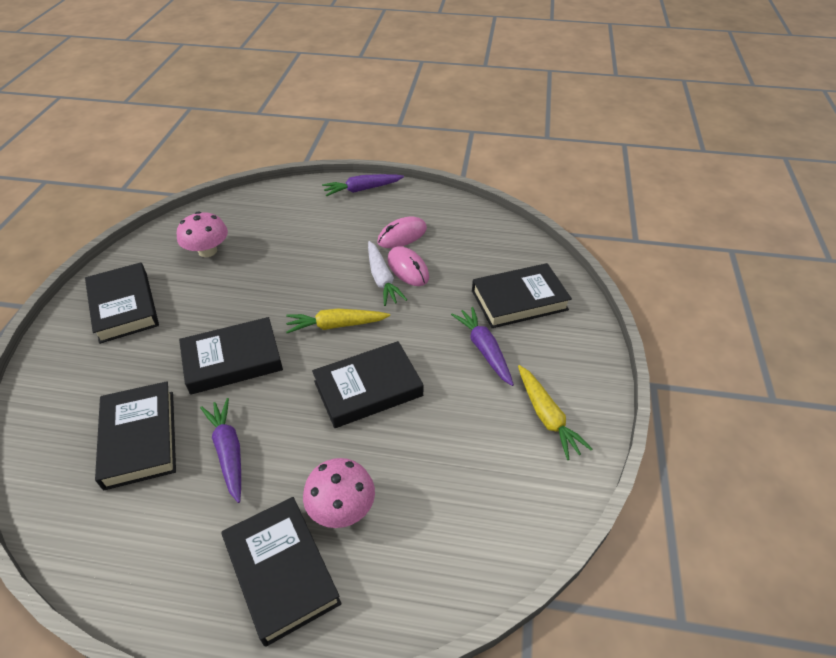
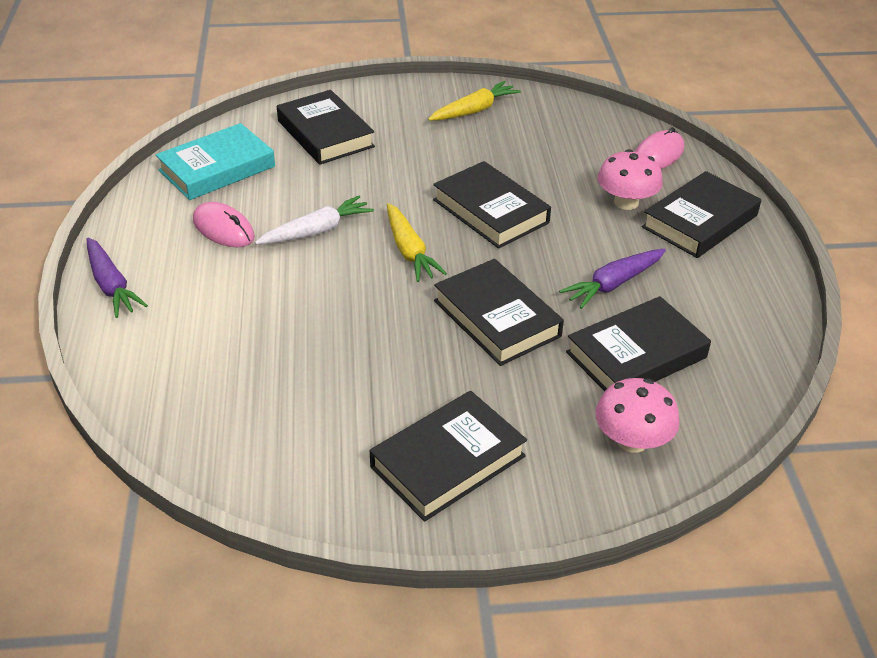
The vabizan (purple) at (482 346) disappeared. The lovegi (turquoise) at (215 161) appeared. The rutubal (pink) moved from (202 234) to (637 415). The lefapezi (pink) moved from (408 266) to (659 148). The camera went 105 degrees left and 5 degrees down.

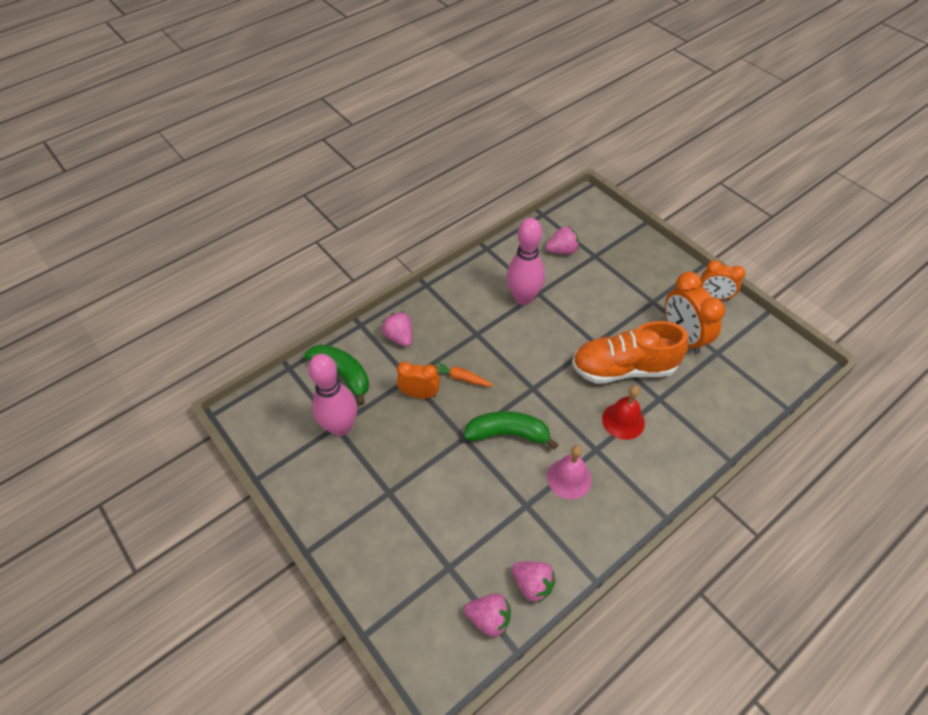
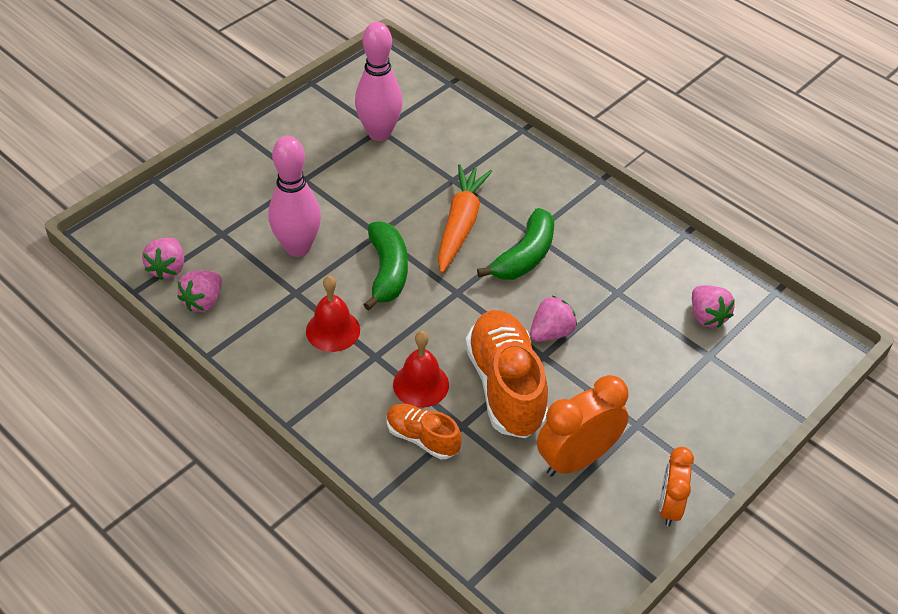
The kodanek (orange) at (418 380) disappeared. The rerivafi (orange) at (424 431) appeared. The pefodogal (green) moved from (336 375) to (515 244). The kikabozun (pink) moved from (397 329) to (553 319). The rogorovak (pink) moved from (526 261) to (295 196). The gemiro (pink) at (569 472) became the gemiro (red) at (333 314). The vabizan (orange) at (464 374) changed to 1.86 times the size. The camera went 80 degrees right and 5 degrees down.

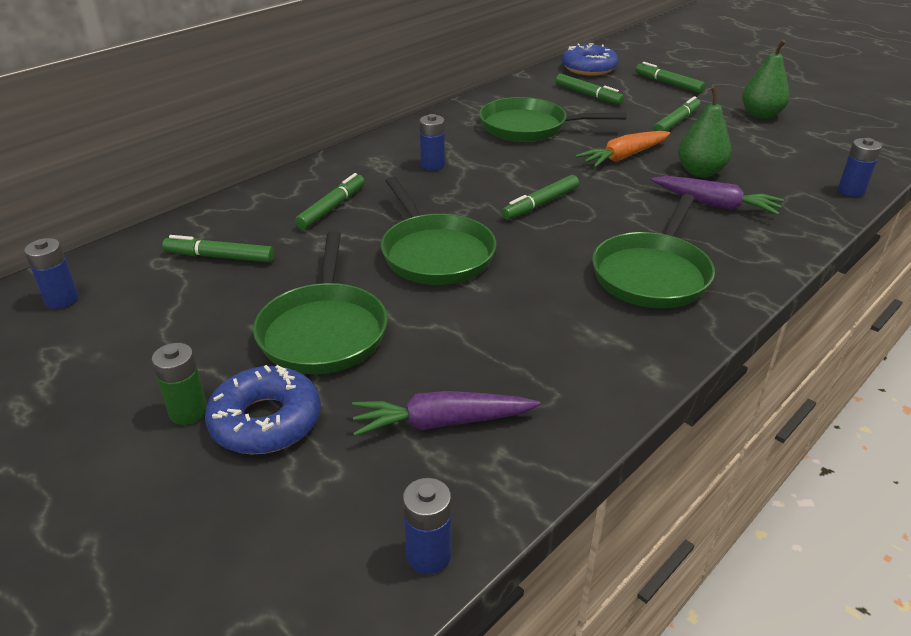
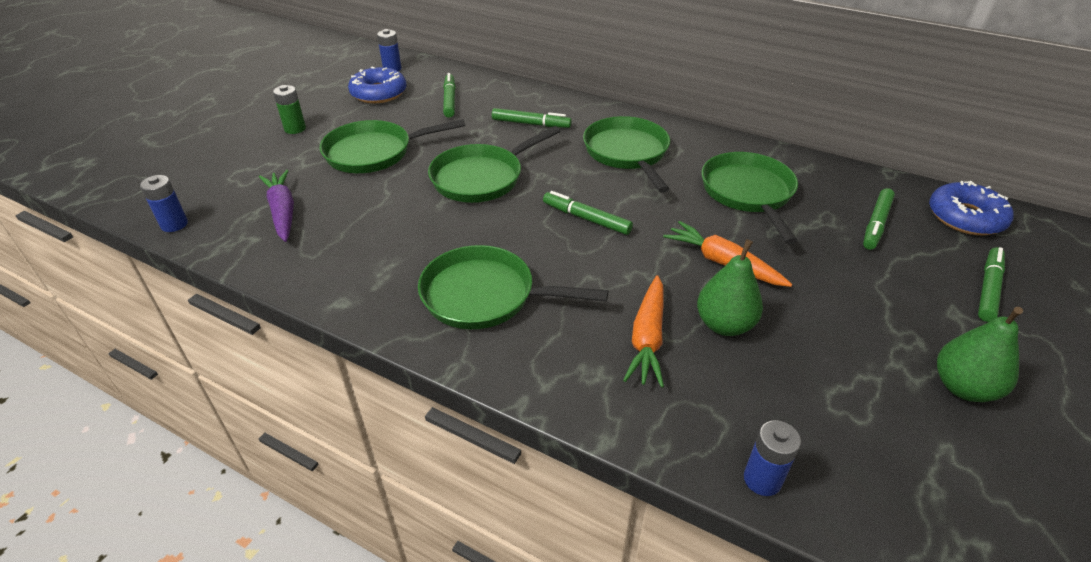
The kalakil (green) at (676 113) disappeared. The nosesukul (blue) moved from (263 409) to (377 84). The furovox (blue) at (432 142) was replaced by the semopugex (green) at (626 154). The vabizan (purple) at (717 195) became the vabizan (orange) at (643 331). The camera went 75 degrees right and 5 degrees up.

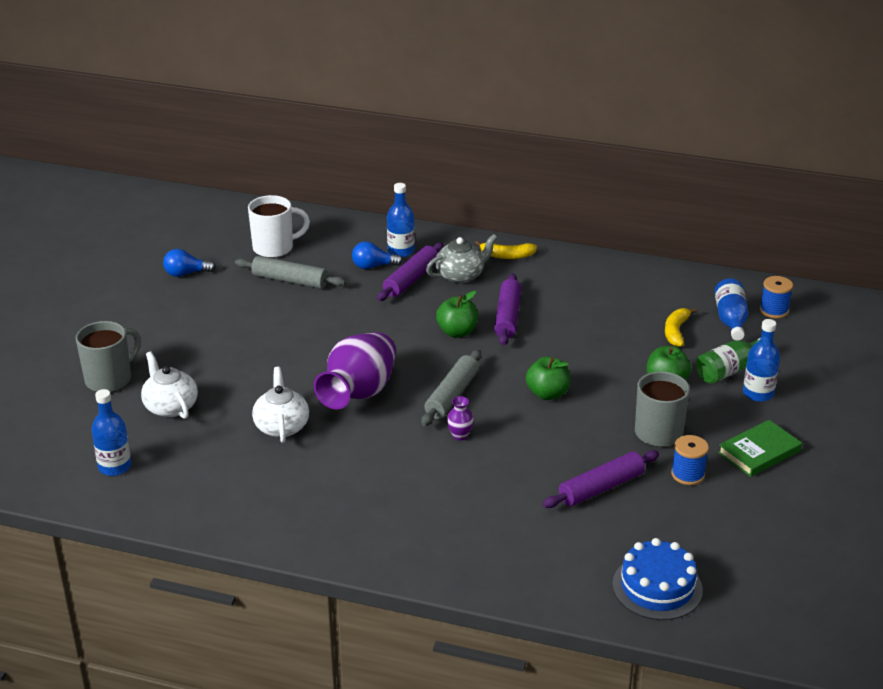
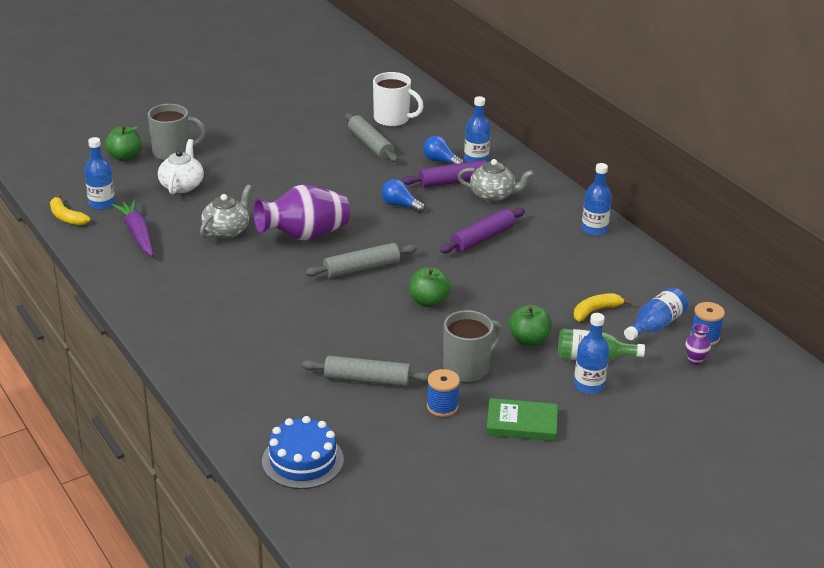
The vabizan (purple) at (132 228) appeared. The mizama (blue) at (596 199) appeared. The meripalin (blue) moved from (189 263) to (403 196). The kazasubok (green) moved from (457 314) to (123 143). The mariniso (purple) moved from (460 418) to (698 344). The pefodogal (yellow) moved from (506 250) to (70 209). The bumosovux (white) at (280 405) became the bumosovux (grey) at (226 212). The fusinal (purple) at (601 479) became the fusinal (grey) at (366 371). The camera went 40 degrees right and 0 degrees up.

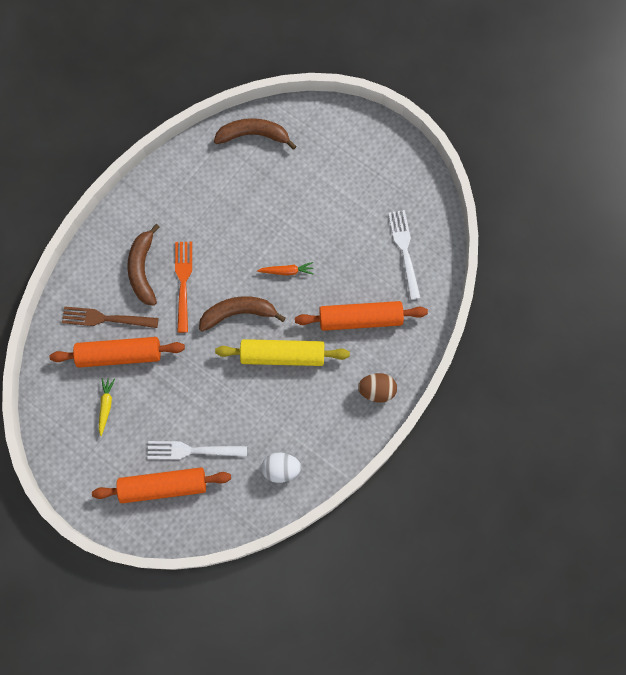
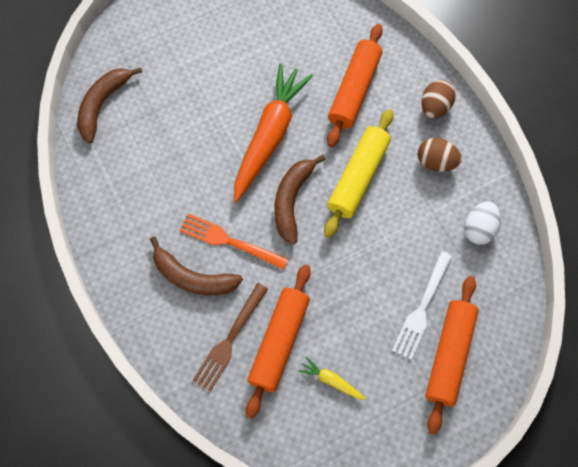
The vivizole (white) at (404 255) disappeared. The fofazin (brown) at (440 155) appeared. The vabizan (orange) at (285 268) changed to 2.43 times the size. The camera went 65 degrees left and 5 degrees down.

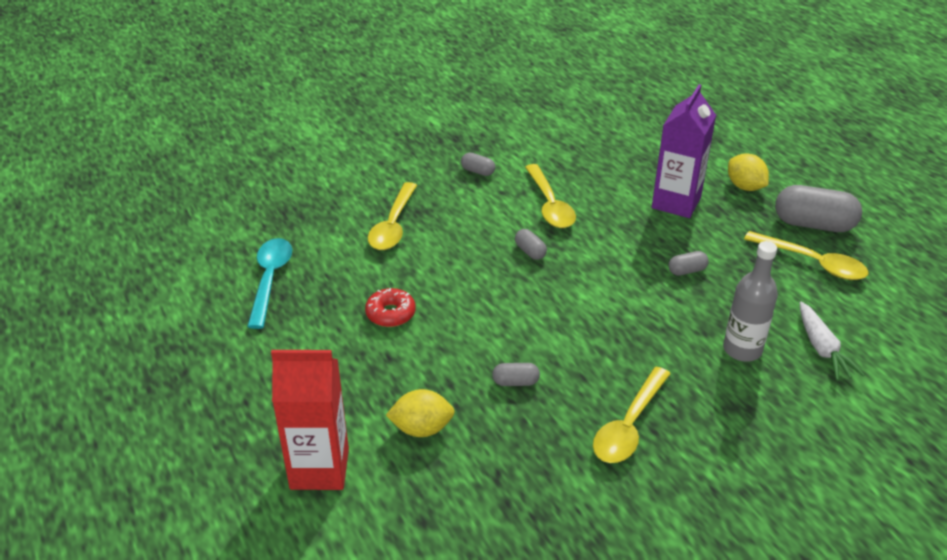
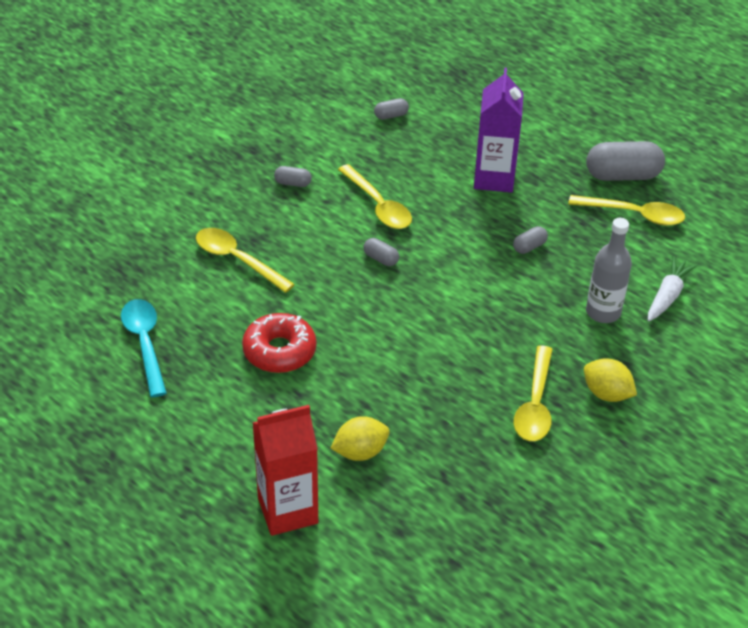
The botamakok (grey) moved from (516 374) to (391 109). The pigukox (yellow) moved from (748 172) to (610 380). The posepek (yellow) at (392 216) turned 135 degrees clockwise. The vabizan (white) at (832 341) turned 120 degrees counterclockwise. The nosesukul (red) at (390 307) changed to 1.50 times the size. The camera went 20 degrees left and 5 degrees up.

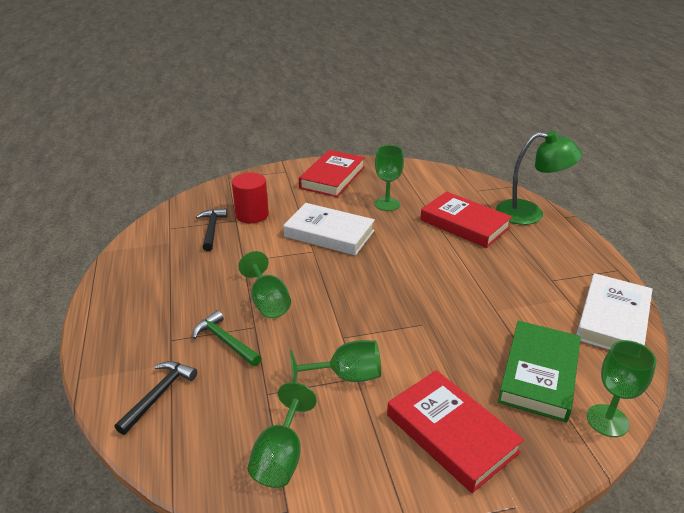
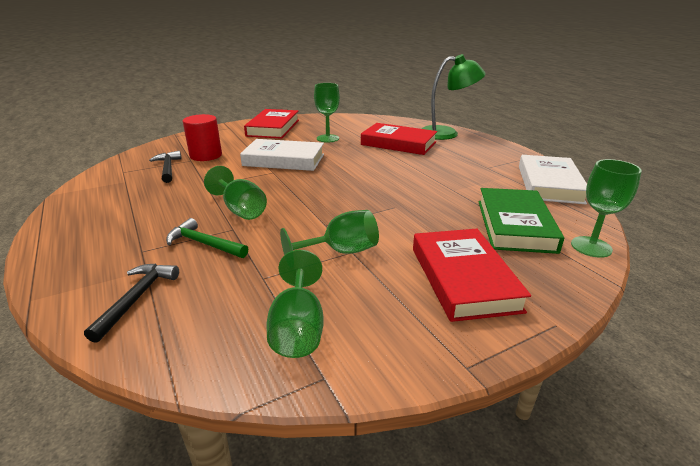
The lovegi (red) at (455 431) turned 45 degrees clockwise. The camera went 15 degrees left and 5 degrees down.

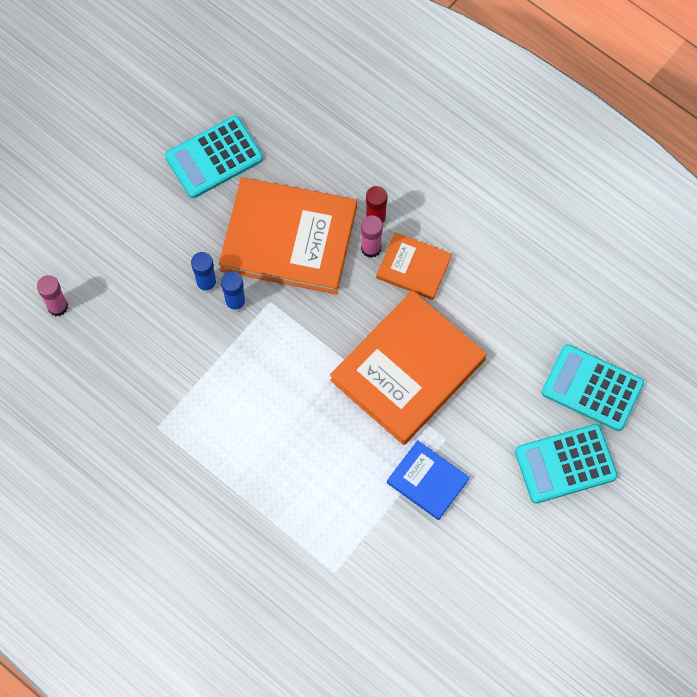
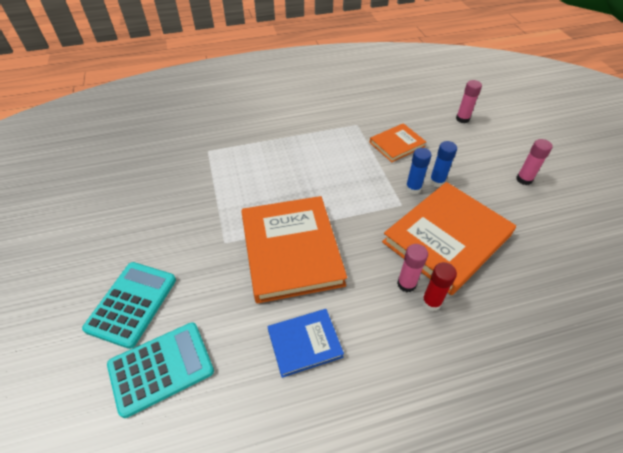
The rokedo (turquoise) at (214 157) disappeared. The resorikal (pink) at (534 162) appeared. The lovegi (orange) moved from (414 266) to (398 142). The lovegi (blue) moved from (428 480) to (306 343). The camera went 125 degrees right and 20 degrees down.

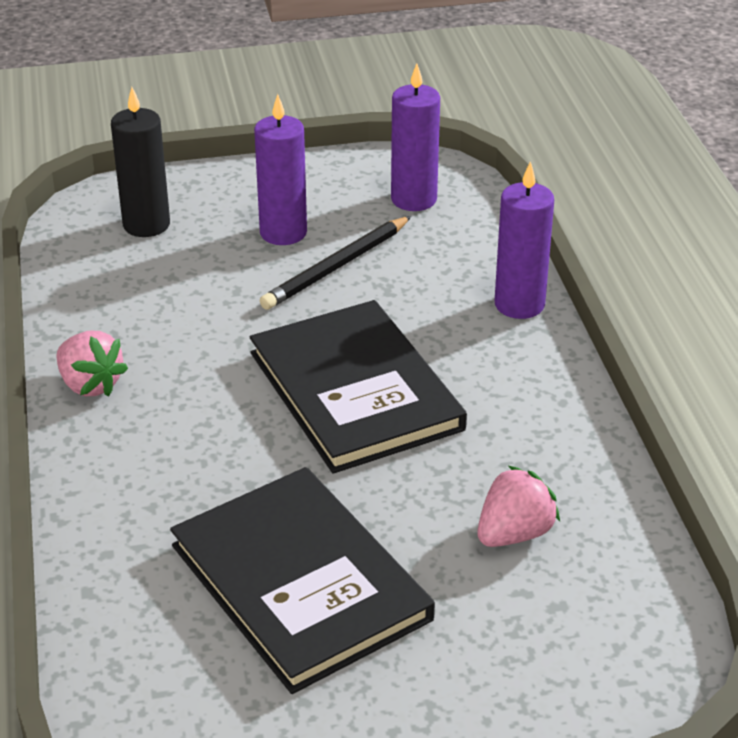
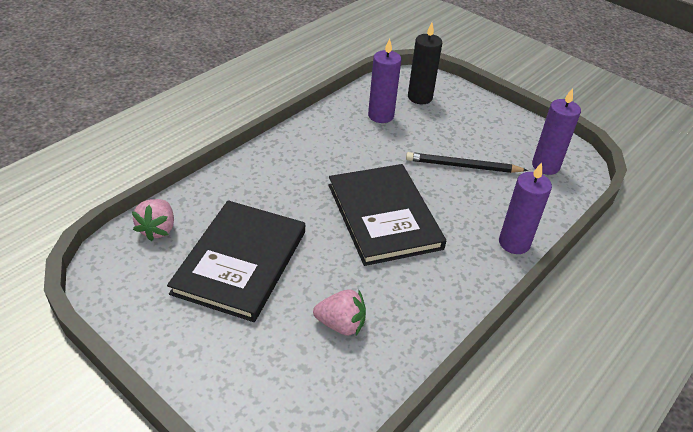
The kikabozun (pink) moved from (92 363) to (153 220). The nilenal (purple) moved from (280 169) to (384 81). The lovegi (black) at (358 387) turned 45 degrees counterclockwise. The camera went 50 degrees right and 5 degrees up.

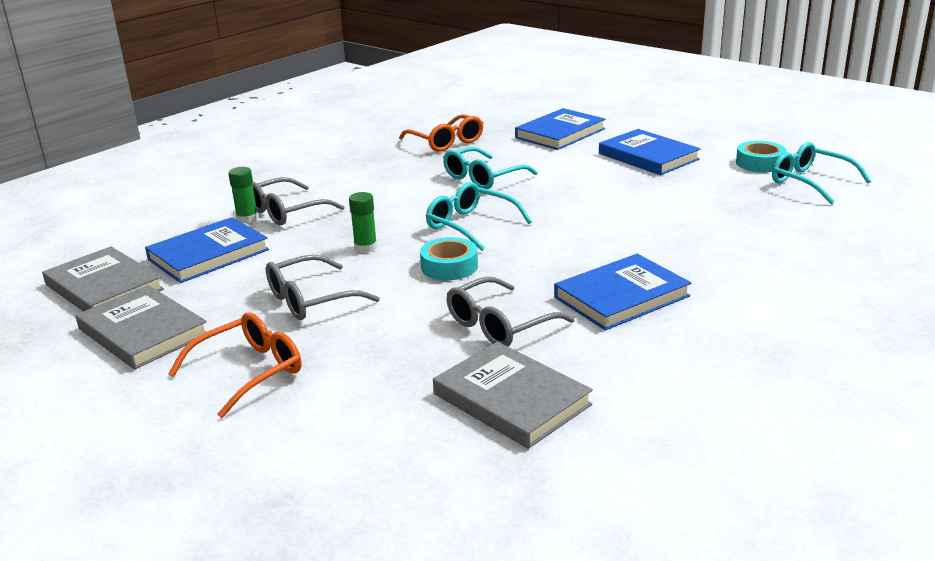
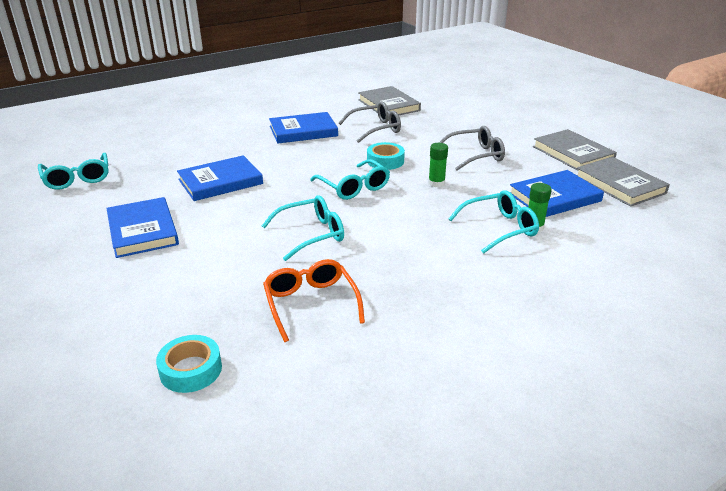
The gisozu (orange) at (235 365) disappeared. The lovegi (blue) moved from (560 129) to (220 178). The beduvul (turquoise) moved from (761 156) to (189 364). The gisozu (grey) at (298 201) became the gisozu (turquoise) at (493 222). The camera went 165 degrees left and 5 degrees up.

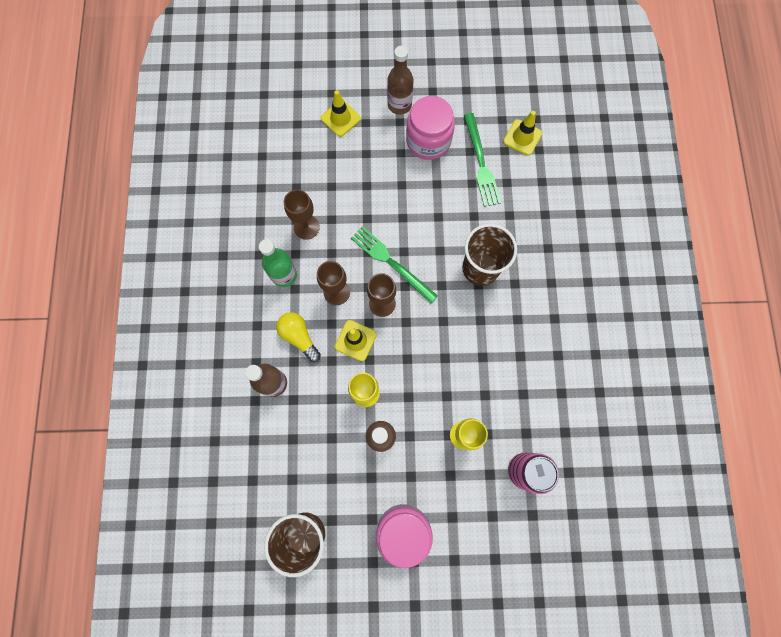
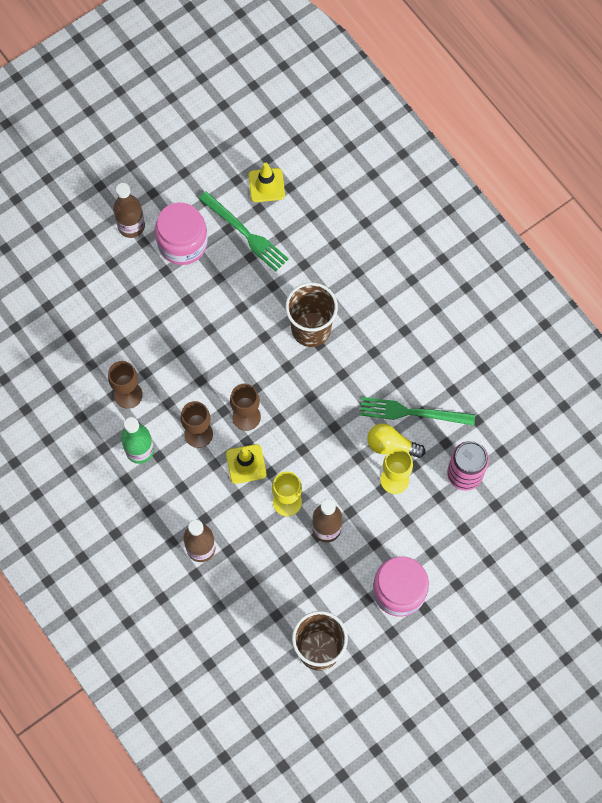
The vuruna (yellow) at (341 113) disappeared. The meripalin (yellow) moved from (298 337) to (396 441). The vivizole (green) moved from (394 265) to (417 411). The camera went 35 degrees left and 5 degrees down.

